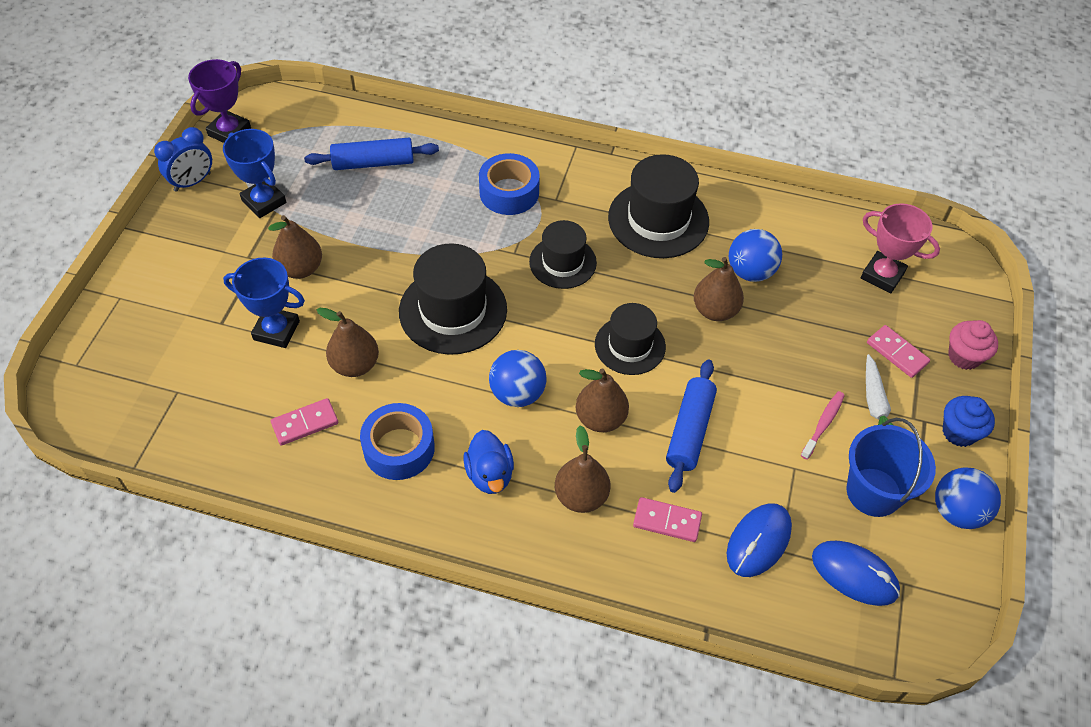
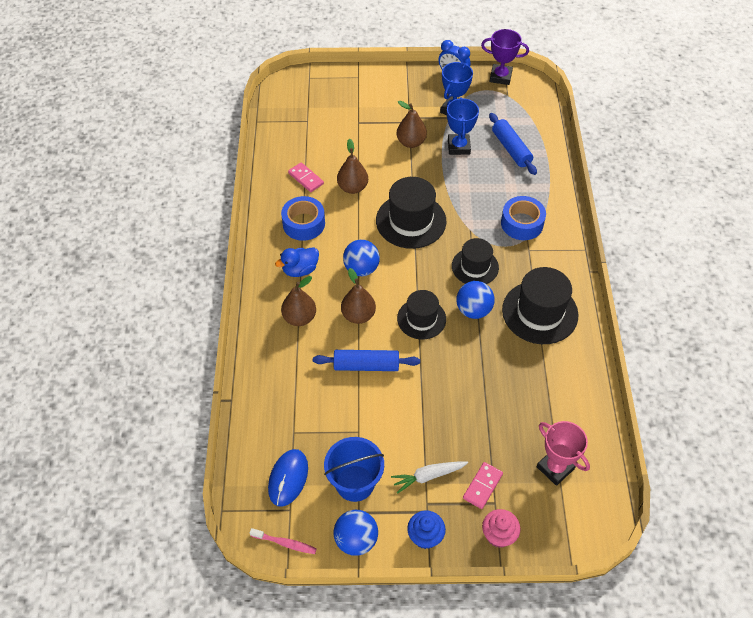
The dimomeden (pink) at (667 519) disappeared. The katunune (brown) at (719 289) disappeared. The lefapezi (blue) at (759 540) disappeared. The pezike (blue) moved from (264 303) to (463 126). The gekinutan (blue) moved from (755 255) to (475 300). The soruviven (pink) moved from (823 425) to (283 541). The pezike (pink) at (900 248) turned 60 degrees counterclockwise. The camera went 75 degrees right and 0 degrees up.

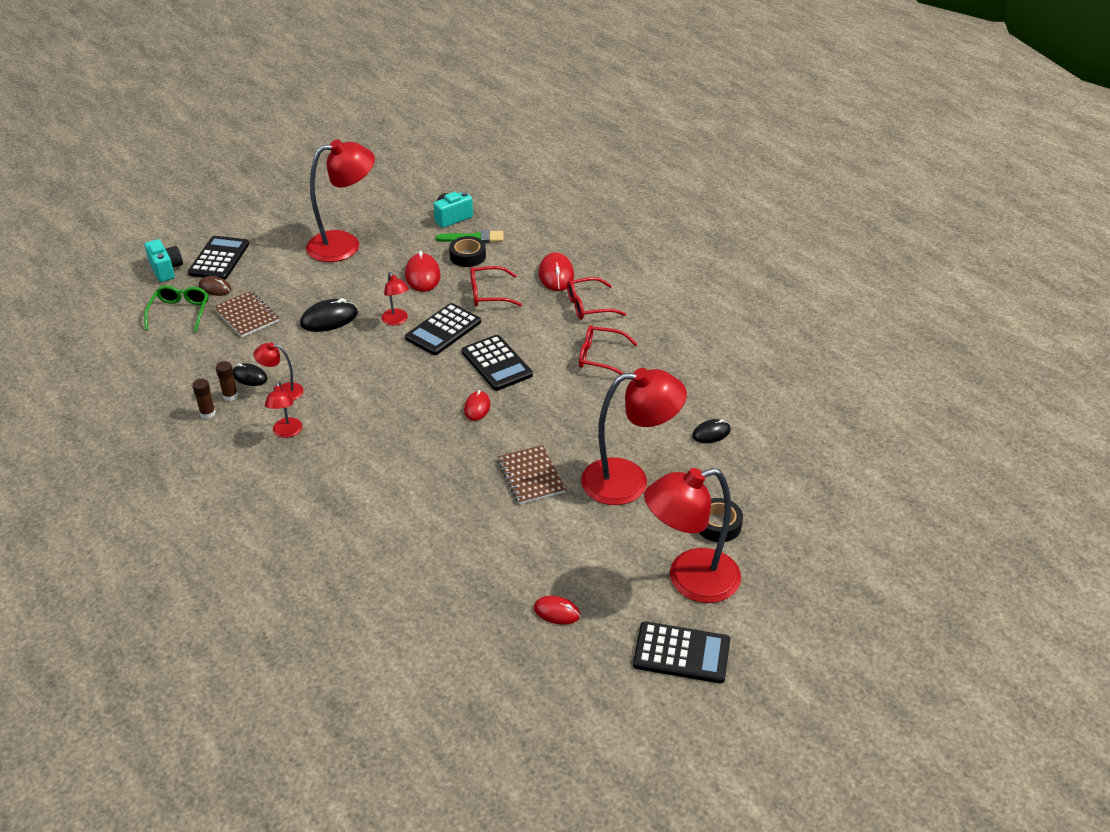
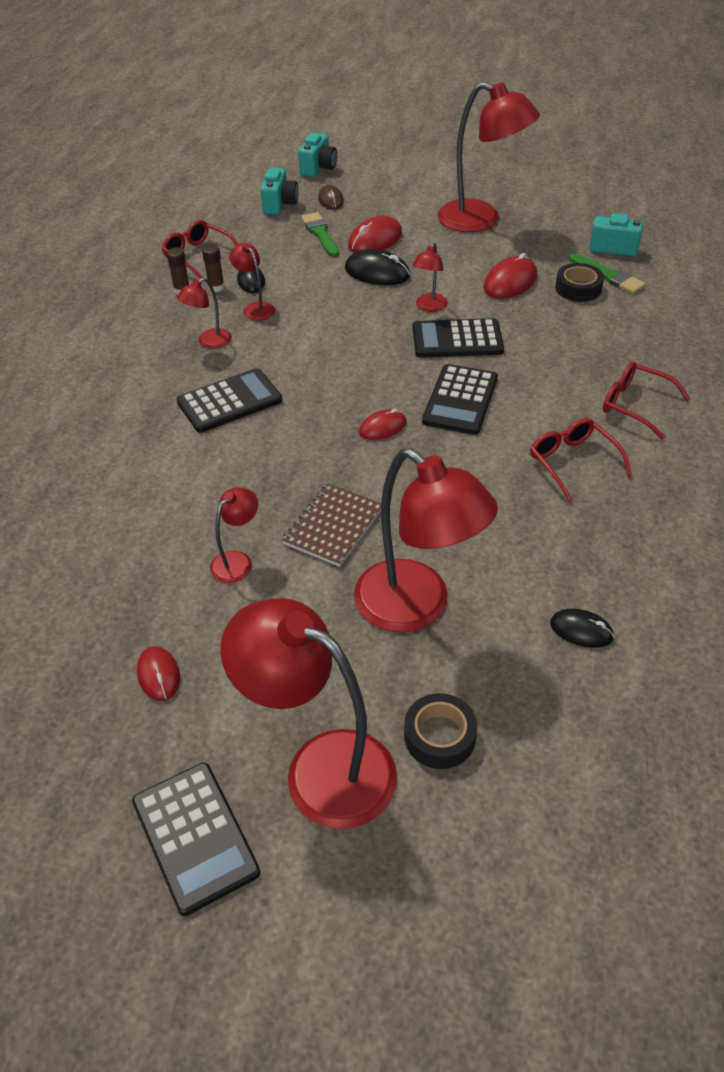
The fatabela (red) at (234 535) appeared. The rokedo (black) moved from (218 258) to (229 400). The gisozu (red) moved from (496 286) to (200 249). The lefapezi (red) moved from (556 271) to (375 234). The gisozu (green) at (176 308) was replaced by the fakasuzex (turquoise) at (279 191). The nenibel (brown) at (246 314) was replaced by the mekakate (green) at (320 234). The camera went 50 degrees right and 5 degrees up.

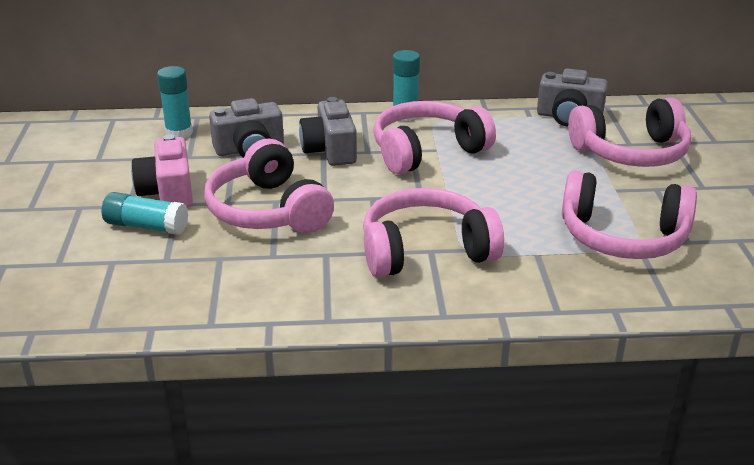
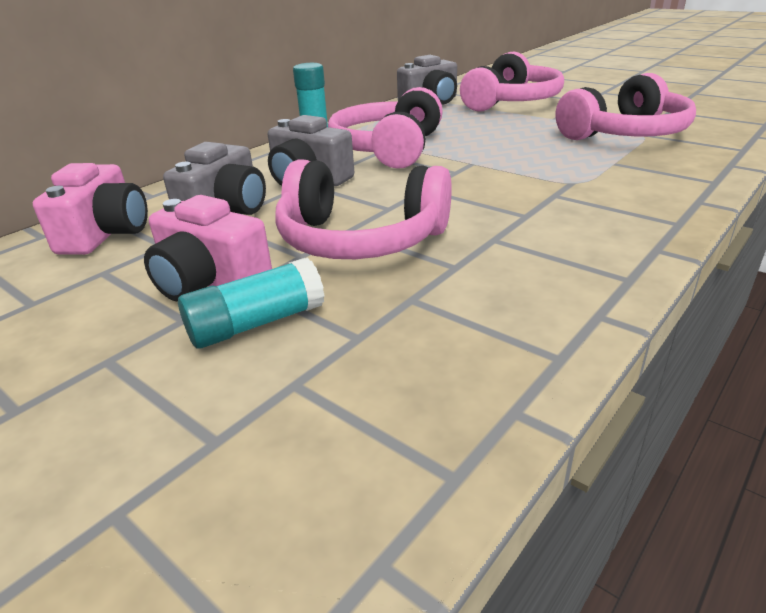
The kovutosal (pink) at (433 232) disappeared. The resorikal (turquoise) at (175 102) was replaced by the fakasuzex (pink) at (90 209). The camera went 45 degrees left and 0 degrees up.

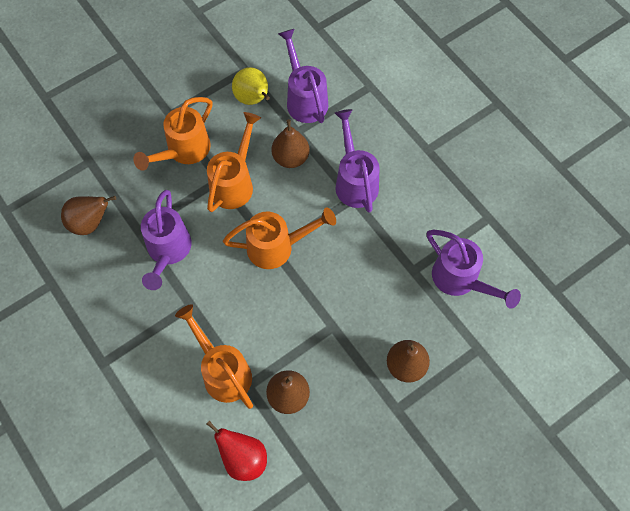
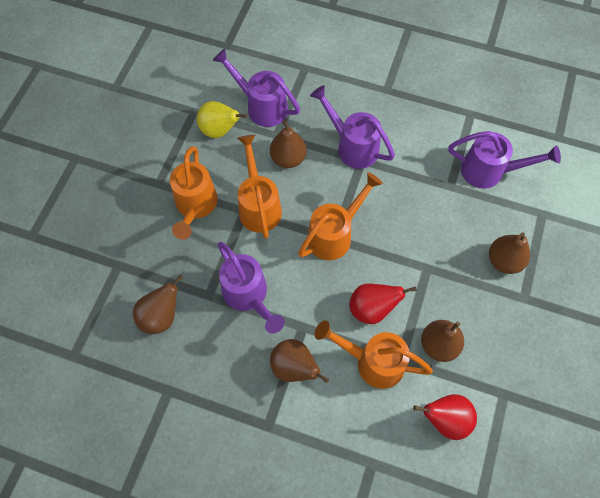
The katunune (brown) at (299 361) appeared. The katunune (red) at (383 304) appeared. The camera went 35 degrees left and 0 degrees up.

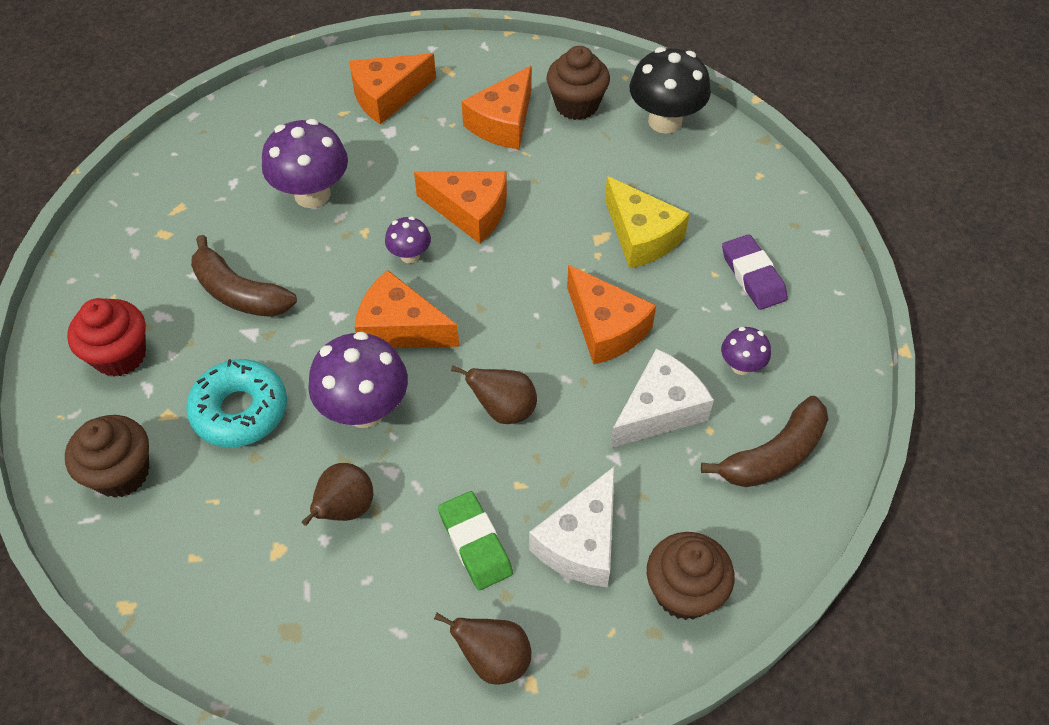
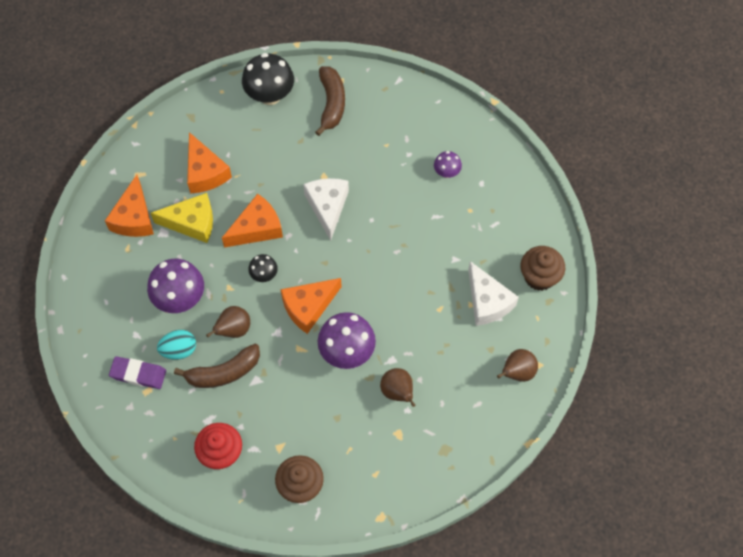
The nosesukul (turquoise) at (236 403) disappeared. The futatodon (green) at (475 540) disappeared. The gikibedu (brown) at (578 83) disappeared. The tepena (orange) at (611 314) disappeared. The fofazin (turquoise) at (176 345) appeared. The katunune (brown) moved from (494 394) to (228 322). The tepena (yellow) moved from (647 222) to (182 218). The tepena (white) moved from (662 398) to (326 209). The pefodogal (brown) moved from (764 441) to (330 101). The futatodon (purple) moved from (755 272) to (137 372). The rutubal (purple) at (408 239) became the rutubal (black) at (263 268). The camera went 55 degrees left and 10 degrees up.

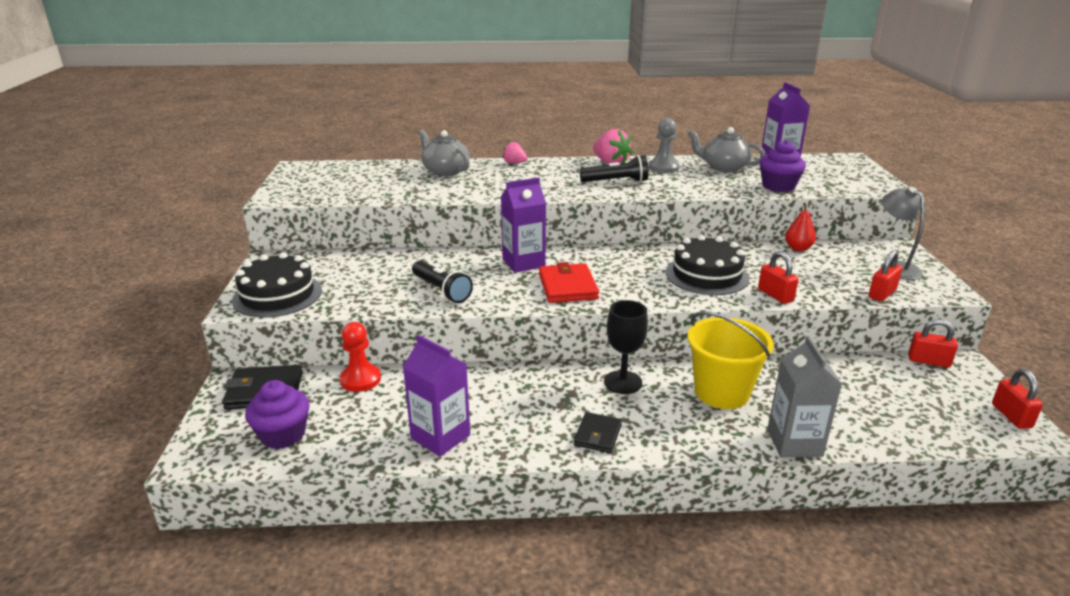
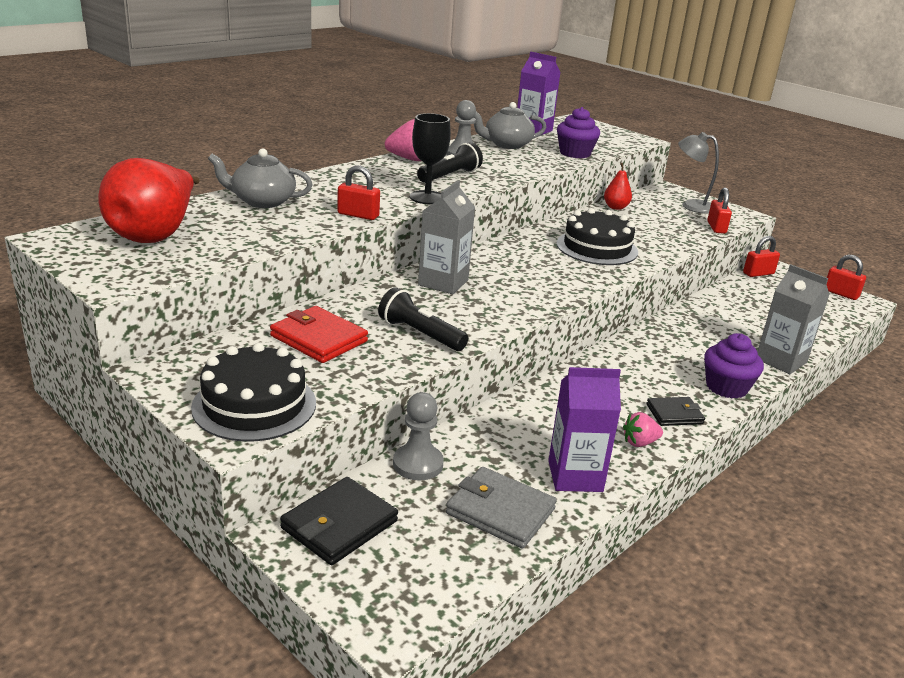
The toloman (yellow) at (730 360) disappeared. The katunune (red) at (149 200) appeared. The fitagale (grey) at (501 508) appeared. The gikibedu (purple) moved from (277 414) to (734 365). The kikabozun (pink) moved from (515 153) to (643 429). The fitagale (red) moved from (569 282) to (319 334). The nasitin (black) moved from (626 347) to (430 158). The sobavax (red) moved from (778 277) to (358 192). The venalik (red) at (360 357) became the venalik (grey) at (418 436). The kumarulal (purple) at (523 225) became the kumarulal (grey) at (446 237). The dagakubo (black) at (442 282) turned 150 degrees counterclockwise. The fitagale (black) at (598 432) turned 75 degrees counterclockwise. The camera went 45 degrees left and 0 degrees up.

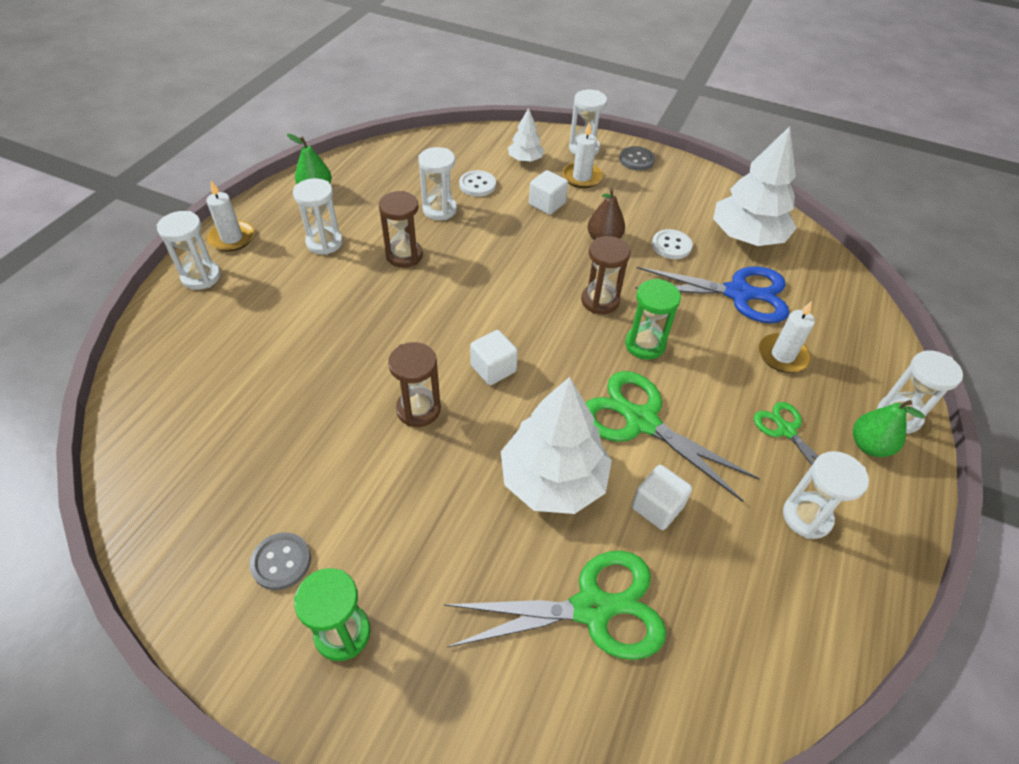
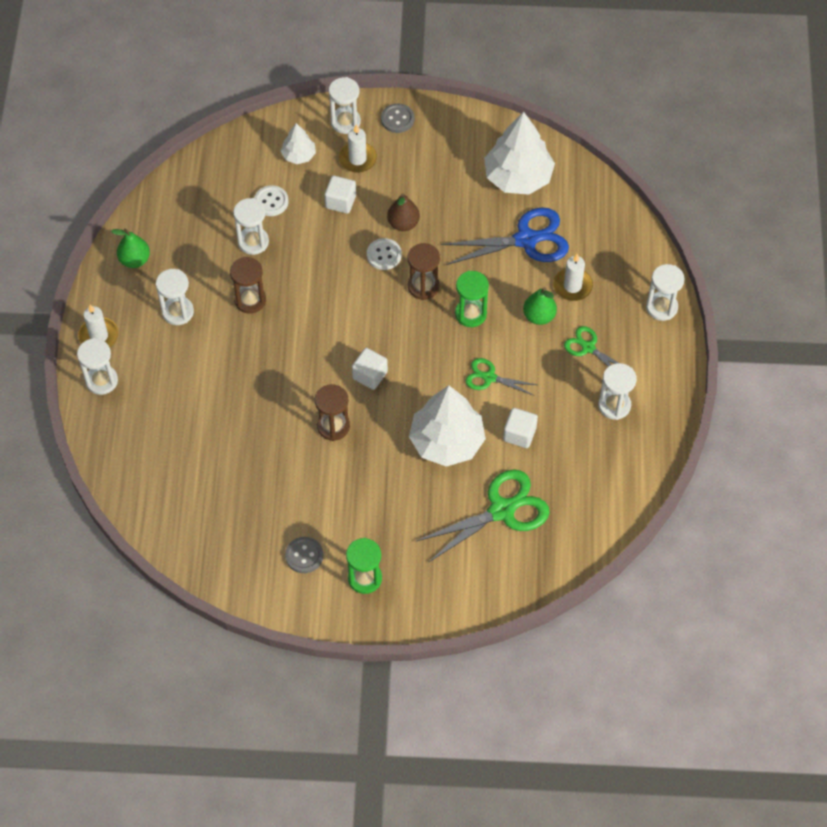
The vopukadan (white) moved from (672 244) to (384 254). The katunune (green) moved from (889 428) to (540 306). The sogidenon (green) at (673 436) changed to 0.55 times the size. The camera went 20 degrees left and 10 degrees up.

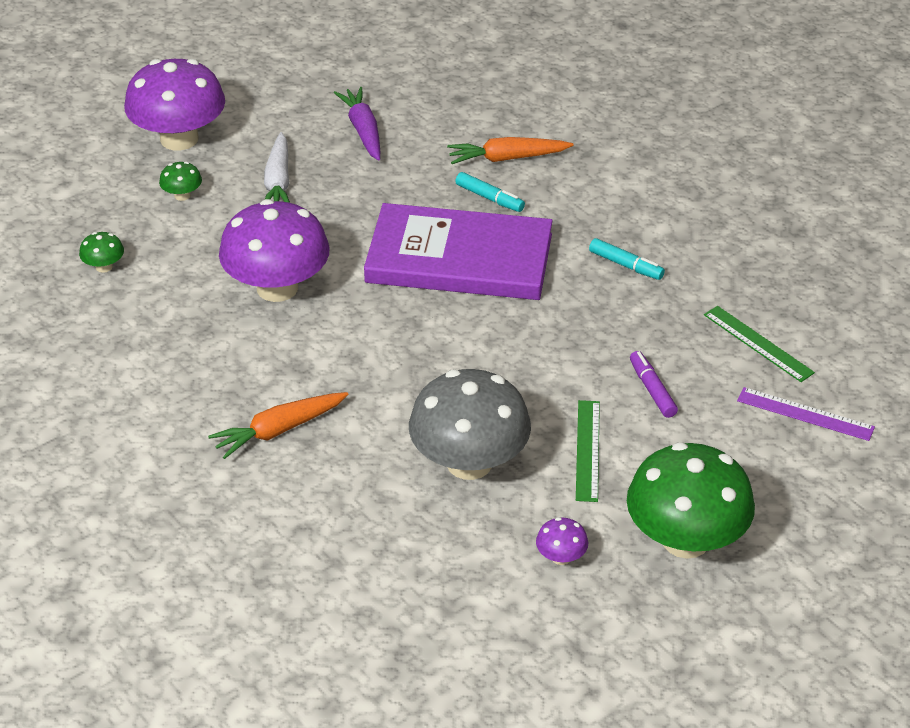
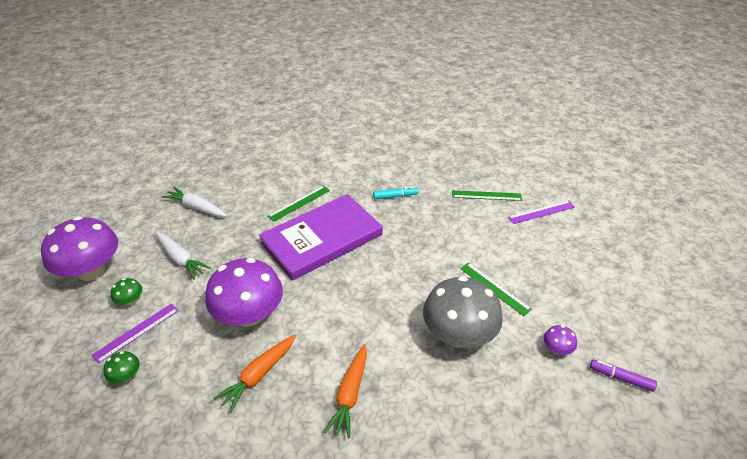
The rutubal (green) at (691 500) disappeared. The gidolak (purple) at (135 333) appeared. The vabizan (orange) moved from (510 150) to (254 374). The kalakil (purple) moved from (654 384) to (623 375). The kalakil (turquoise) at (490 192) was replaced by the gidolak (green) at (298 204). The vabizan (purple) at (357 124) became the vabizan (white) at (194 202). The camera went 45 degrees left and 0 degrees up.

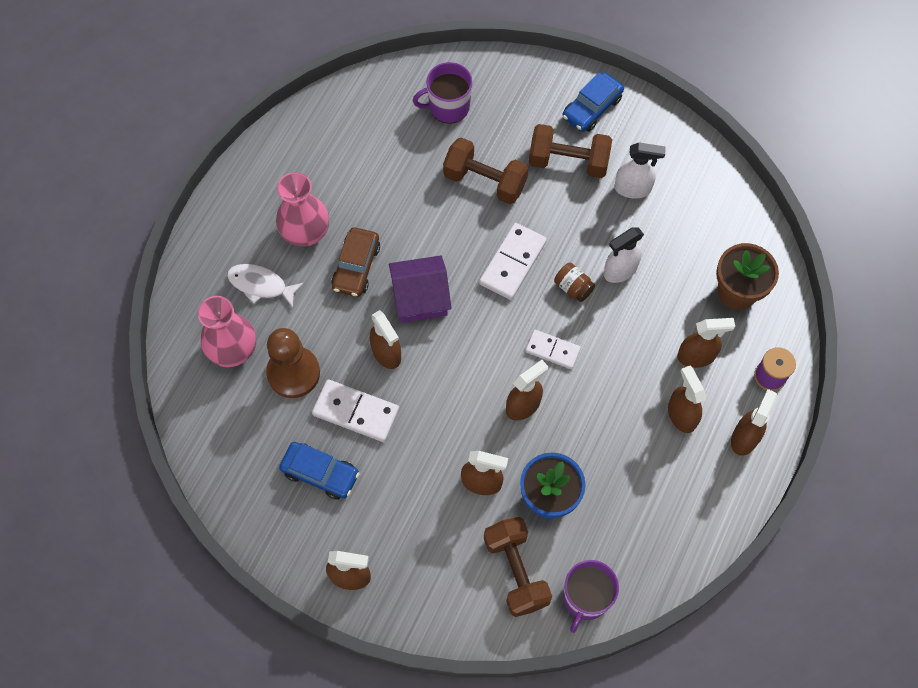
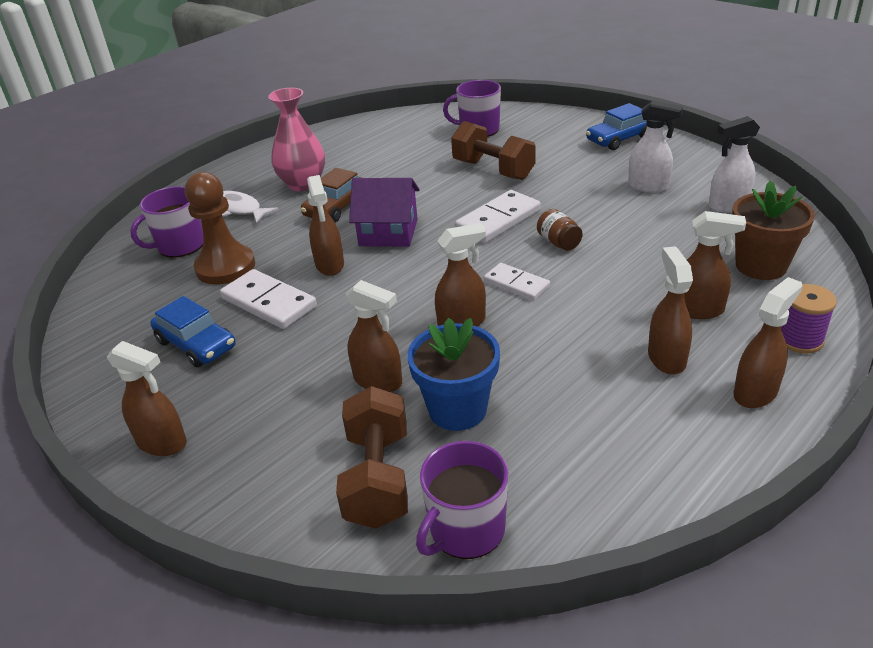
The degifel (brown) at (570 151) disappeared. The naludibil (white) moved from (624 255) to (734 164). The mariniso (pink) at (227 331) was replaced by the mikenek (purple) at (166 221). The camera went 20 degrees right and 30 degrees down.

